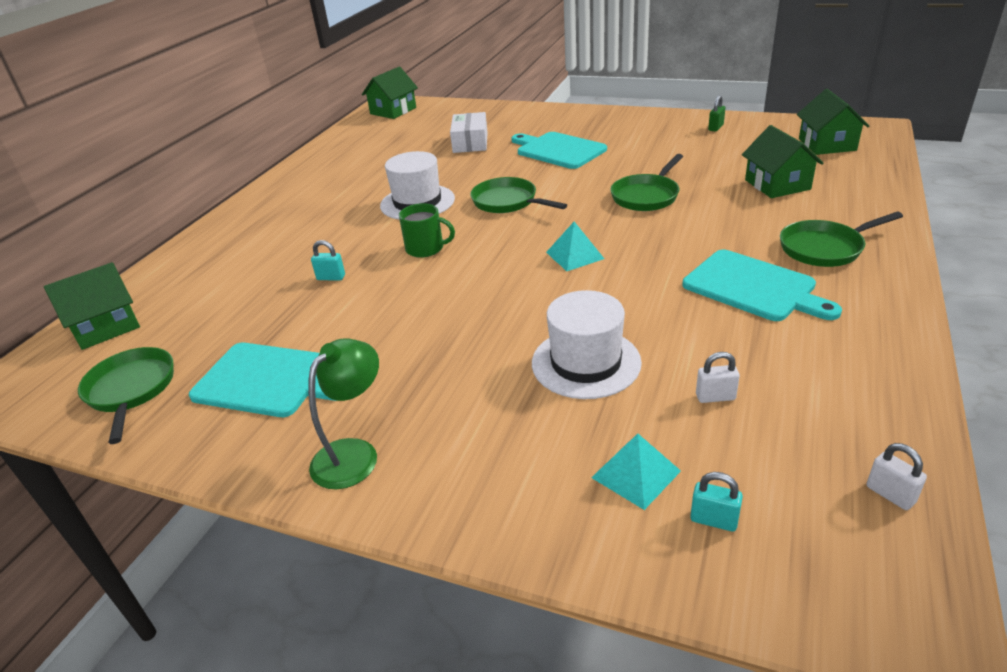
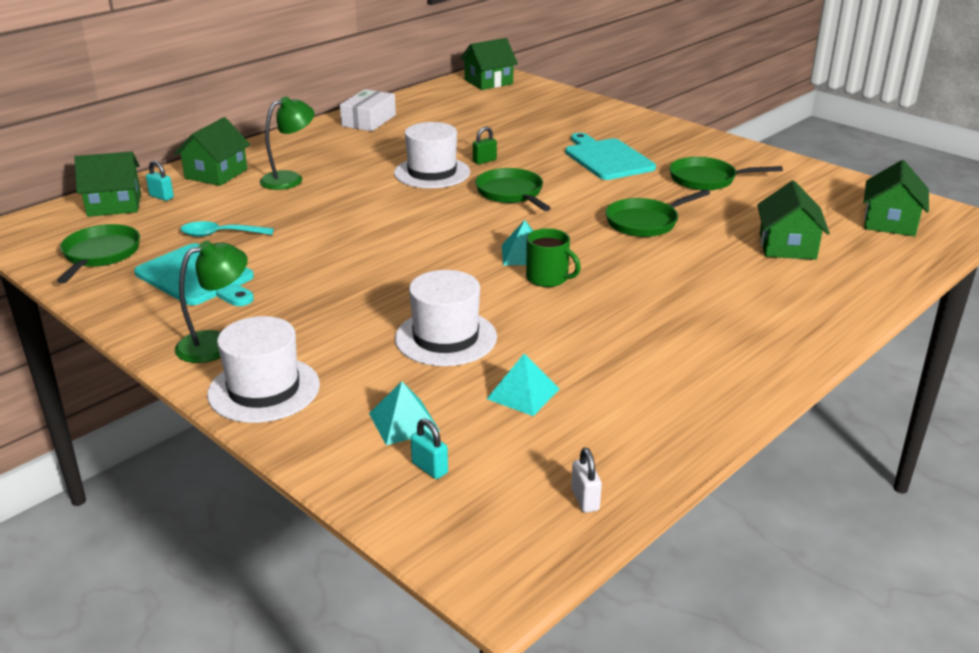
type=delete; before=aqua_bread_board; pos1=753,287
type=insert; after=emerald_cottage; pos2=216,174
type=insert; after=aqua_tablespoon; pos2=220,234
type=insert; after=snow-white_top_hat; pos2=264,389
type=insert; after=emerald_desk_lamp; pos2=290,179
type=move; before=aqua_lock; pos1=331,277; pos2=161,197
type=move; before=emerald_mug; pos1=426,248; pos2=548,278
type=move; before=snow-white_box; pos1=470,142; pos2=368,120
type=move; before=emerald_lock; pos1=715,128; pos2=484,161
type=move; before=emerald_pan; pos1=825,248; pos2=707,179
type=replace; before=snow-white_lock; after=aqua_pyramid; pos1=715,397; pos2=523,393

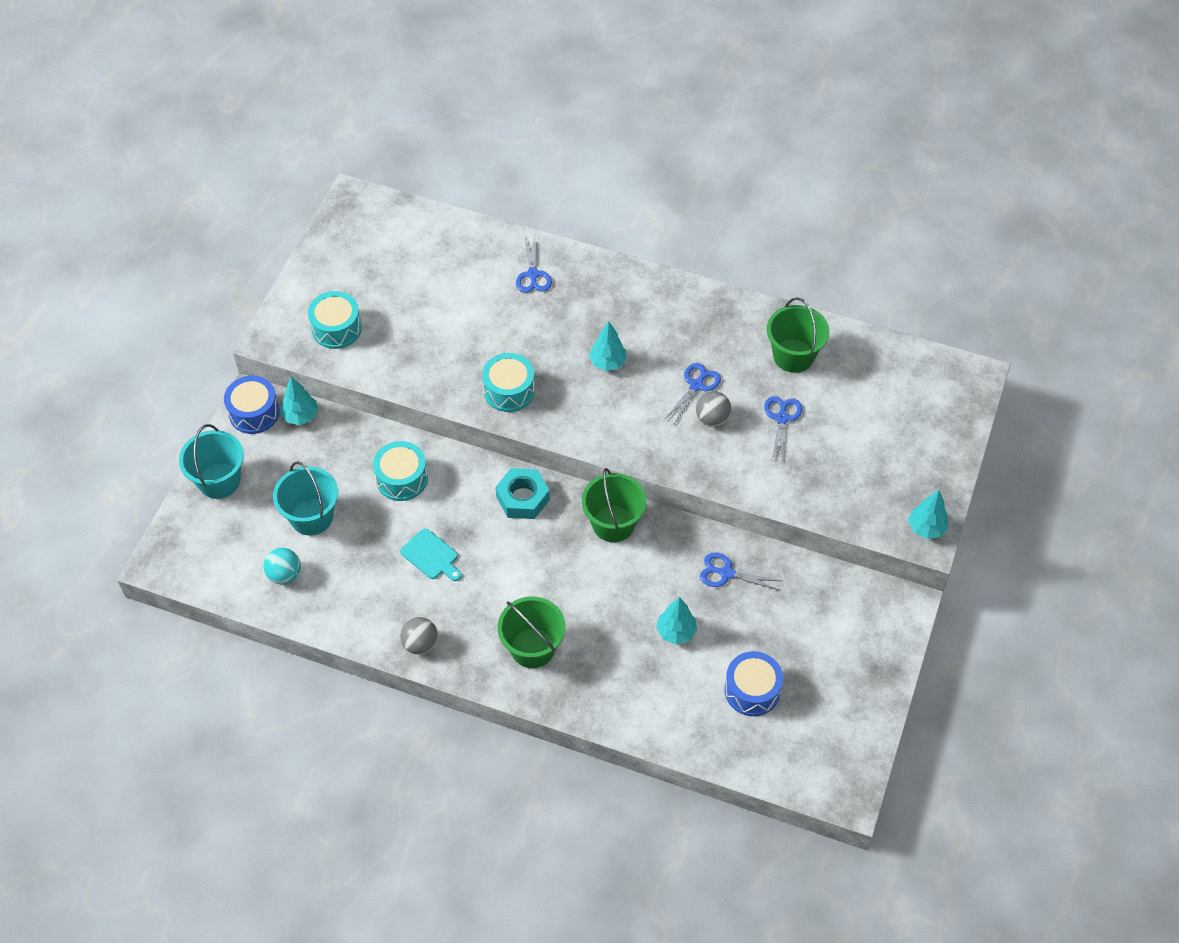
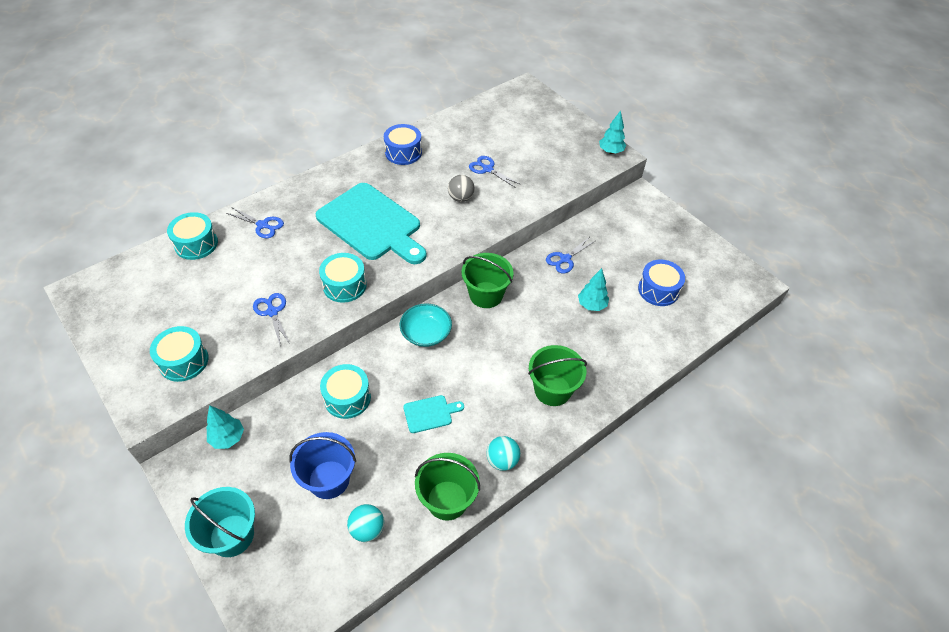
type=insert; after=aqua_drum; pos2=196,244
type=move; before=blue_drum; pos1=254,413; pos2=403,152
type=move; before=blue_scissors; pos1=696,385; pos2=272,312
type=move; before=emerald_bucket; pos1=793,356; pos2=447,500
type=replace; before=aqua_hexagon_nut; after=aqua_bowl; pos1=523,498; pos2=426,333
type=replace; before=aqua_toy_tree; after=aqua_bread_board; pos1=608,362; pos2=372,224
type=recolor; before=aqua_bucket; after=blue_bucket; pos1=311,517; pos2=329,479
type=recolor; before=ash-grey_sphere; after=aqua_sphere; pos1=420,644; pos2=502,460

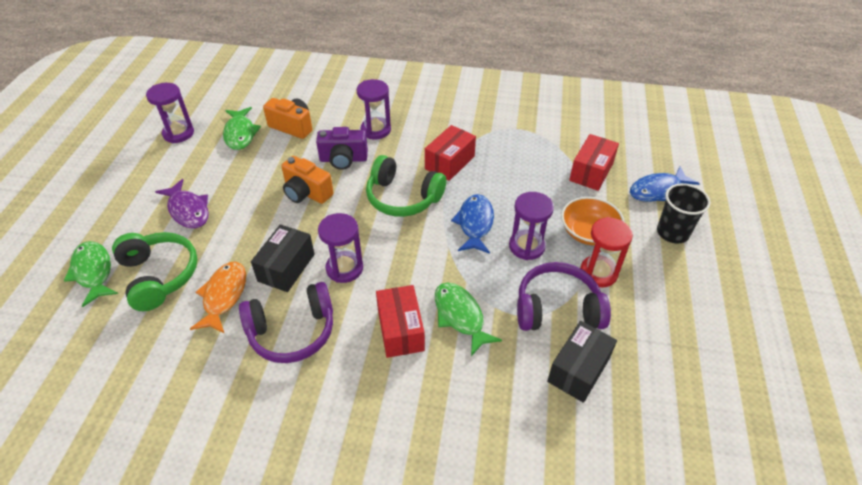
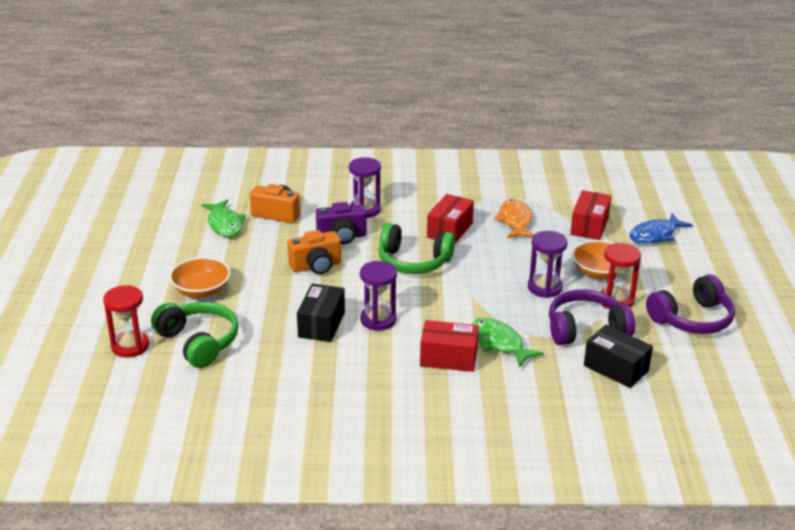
type=delete; before=royal_purple_sandglass; pos1=178,133
type=delete; before=blue_toy_fish; pos1=475,224
type=delete; before=black_cup; pos1=672,232
type=move; before=orange-coloured_toy_fish; pos1=224,296; pos2=515,221
type=move; before=royal_purple_headset; pos1=292,331; pos2=692,319
type=replace; before=emerald_toy_fish; after=crimson_sandglass; pos1=93,272; pos2=130,346
type=replace; before=royal_purple_toy_fish; after=orange-coloured_bowl; pos1=188,210; pos2=201,290
type=rotate; before=orange-coloured_photo_camera; pos1=306,193; pos2=316,266; turn=-45
type=rotate; before=crimson_box; pos1=400,330; pos2=448,358; turn=-60
type=rotate; before=black_box; pos1=578,370; pos2=616,368; turn=-75

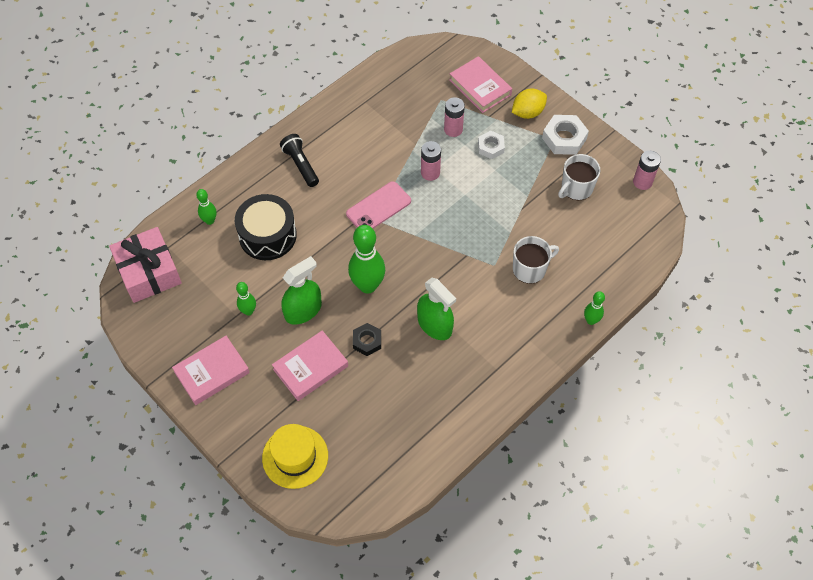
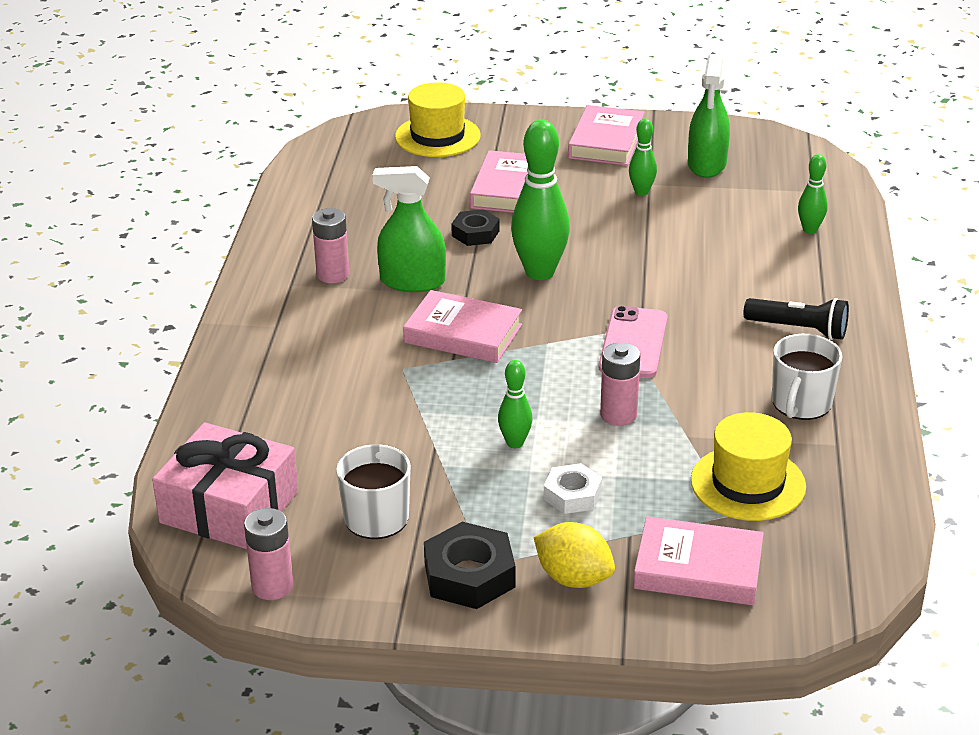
type=delete; before=black_drum; pos1=267,235
type=insert; after=rosy_book; pos2=463,334
type=insert; after=yellow_top_hat; pos2=748,483
type=move; before=rosy_wrapped_gift; pos1=149,272; pos2=229,507
type=move; before=emerald_spray_bottle; pos1=303,310; pos2=707,164
type=move; before=rosy_AA_battery; pos1=453,129; pos2=333,275
type=move; before=snow-white_mug; pos1=530,269; pos2=801,403
type=move; before=emerald_skittle; pos1=591,320; pos2=515,443
type=recolor; before=snow-white_hexagon_nut; after=black_hexagon_nut; pos1=564,138; pos2=469,575
type=rotate; before=yellow_citrus_fruit; pos1=527,112; pos2=573,578; turn=-75

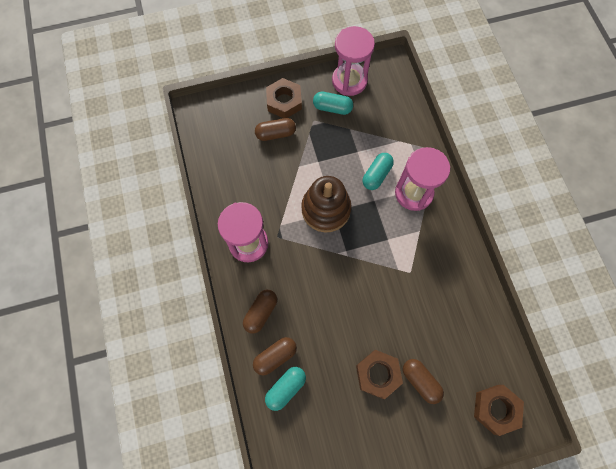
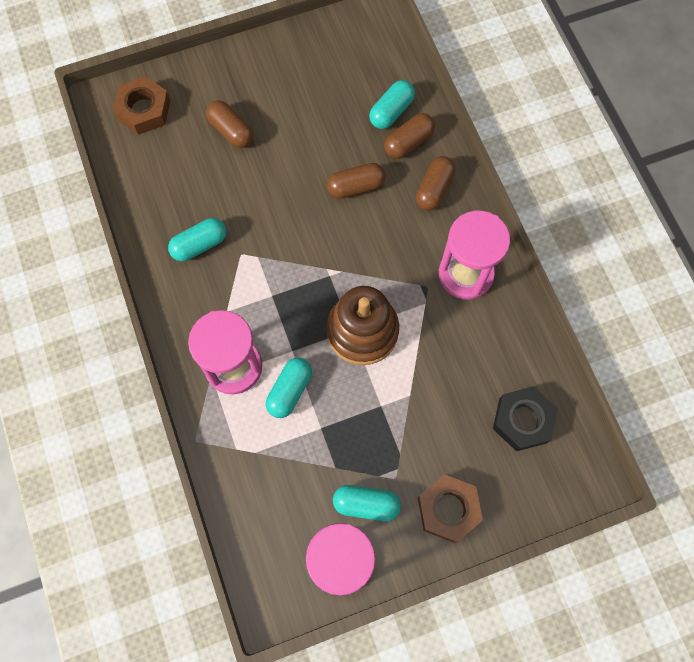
type=delete; before=dark_brown_hexagon_nut; pos1=378,374
type=insert; after=aqua_pill; pos2=199,245
type=insert; after=black_hexagon_nut; pos2=522,420
type=move; before=dark_brown_pill; pos1=275,134; pos2=356,187

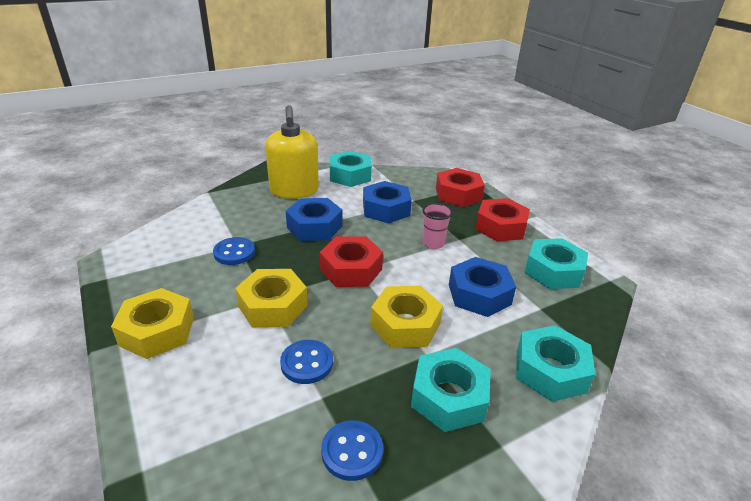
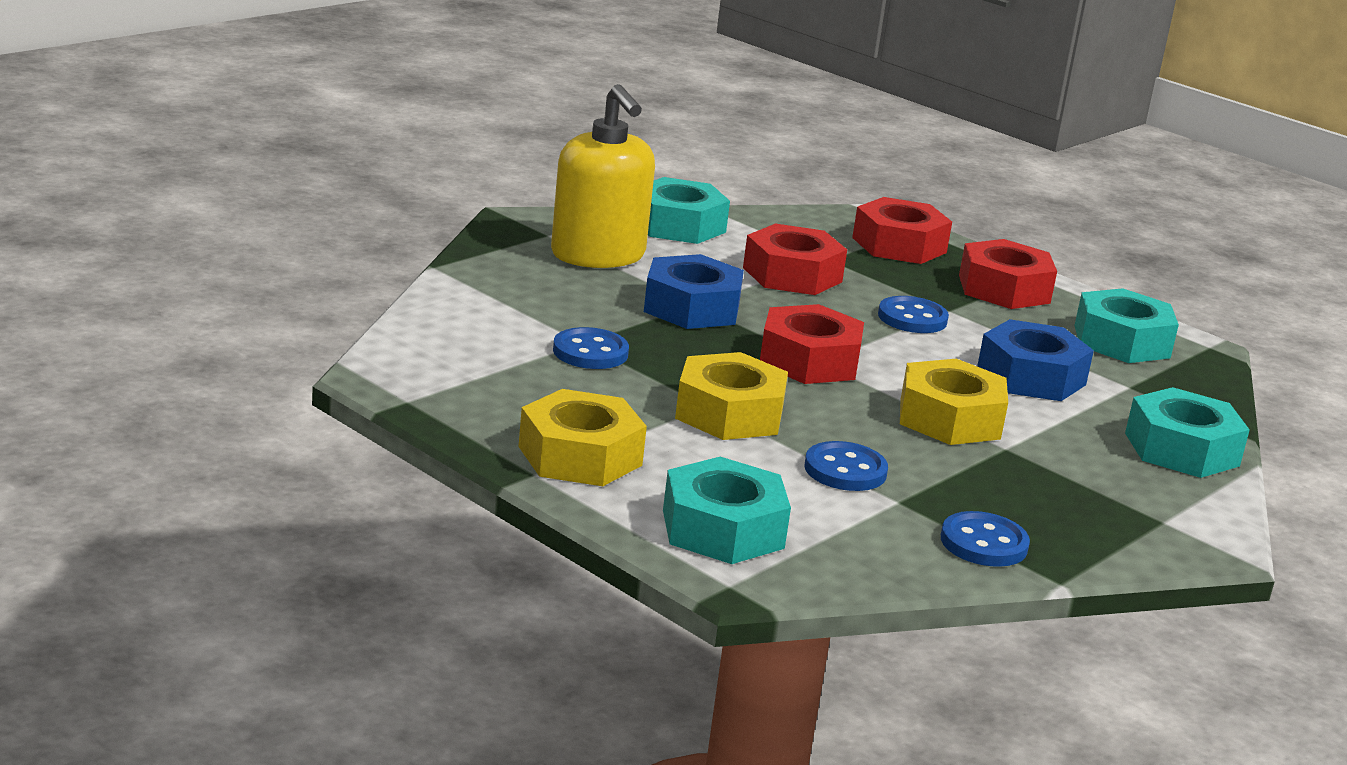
type=move; before=aqua_hexagon_nut; pos1=449,397; pos2=723,529
type=replace; before=rosy_cup; after=blue_button; pos1=433,243; pos2=912,318
type=recolor; before=blue_hexagon_nut; after=crimson_hexagon_nut; pos1=386,209; pos2=792,275

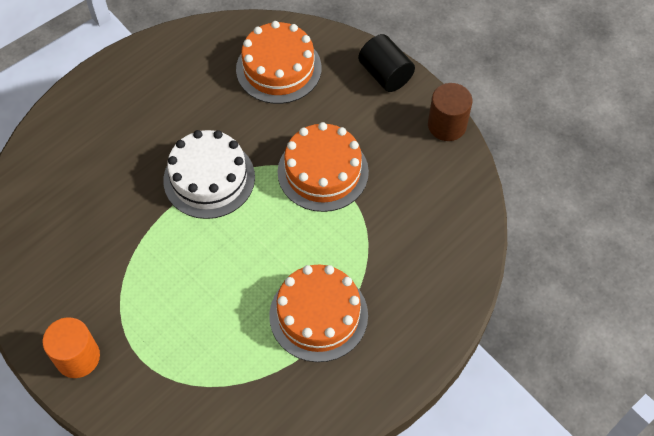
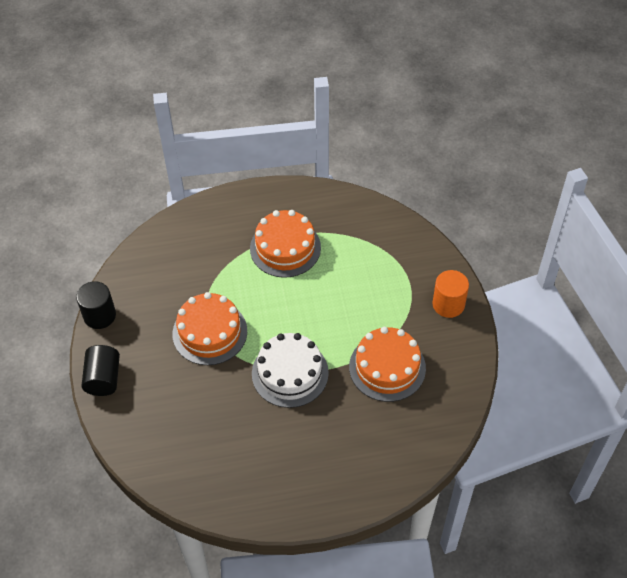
type=move; before=orange-coloured_cake; pos1=278,68; pos2=387,367
type=recolor; before=dark_brown_cylinder; after=black_cylinder; pos1=447,125; pos2=99,315

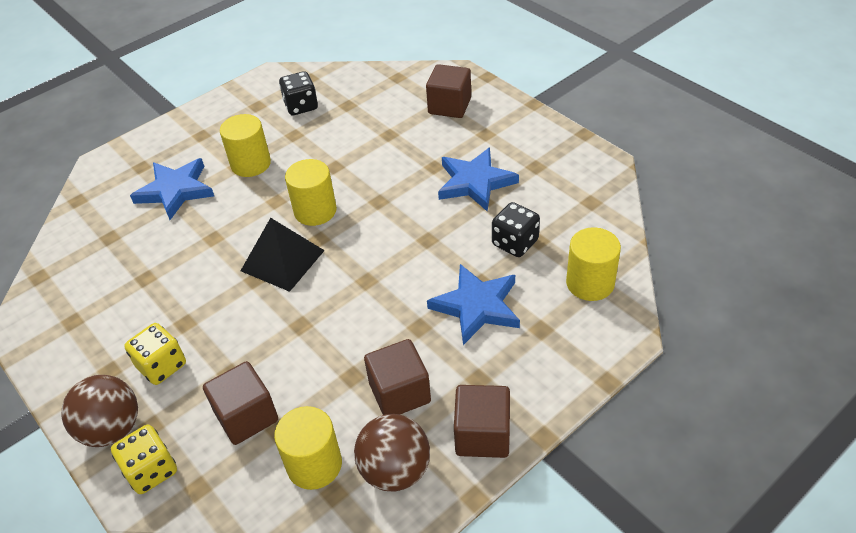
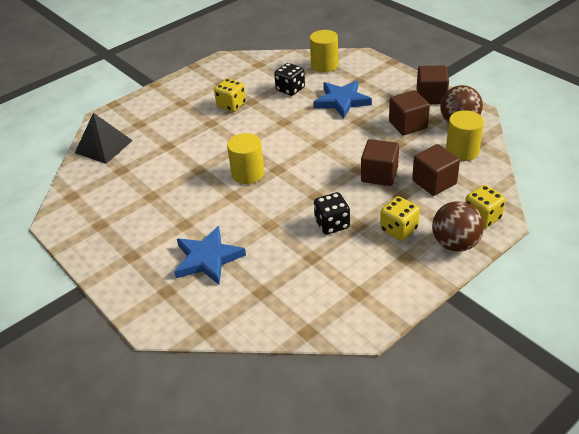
type=delete; before=yellow_cylinder; pos1=251,164
type=move; before=black_pyramid; pos1=282,260; pos2=104,146
type=move; before=black_game_die; pos1=301,106; pos2=332,224
type=move; before=dark_brown_block; pos1=449,106; pos2=379,175
type=replace; before=blue_star_shape; after=yellow_game_die; pos1=475,182; pos2=231,105

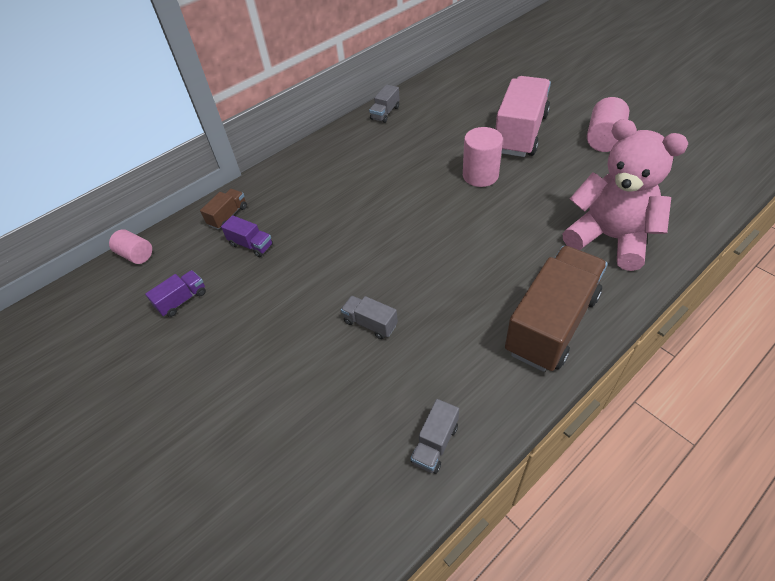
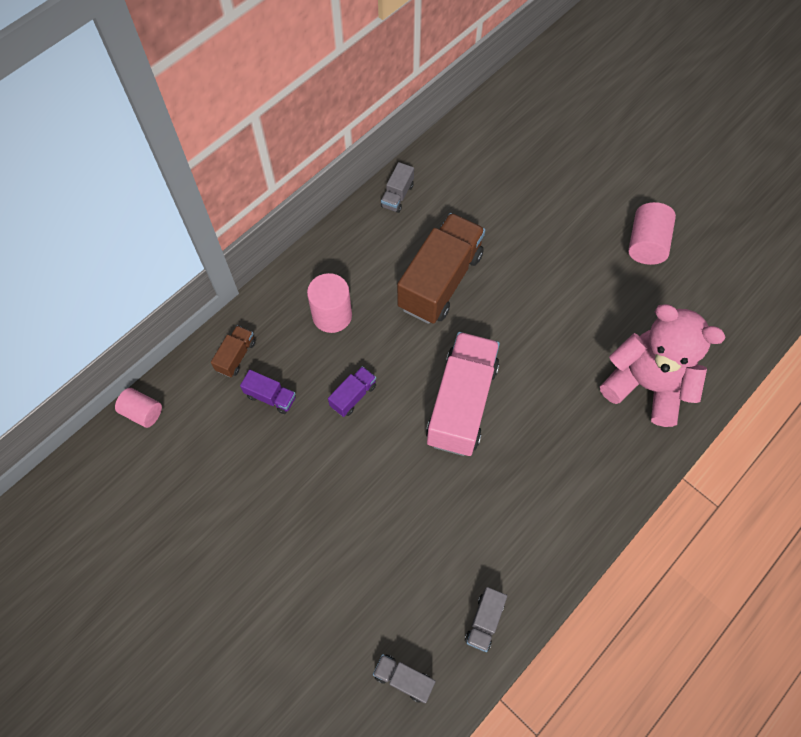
type=move; before=royal_purple_toy_truck; pos1=182,300; pos2=353,396
type=move; before=ash-grey_toy_truck; pos1=370,323; pos2=403,679
type=move; before=rosy_cylinder; pos1=480,175; pos2=332,315
type=move; before=rosy_toy_truck; pos1=520,133; pos2=461,403
type=move; before=dark_brown_toy_truck; pos1=551,323; pos2=440,281

